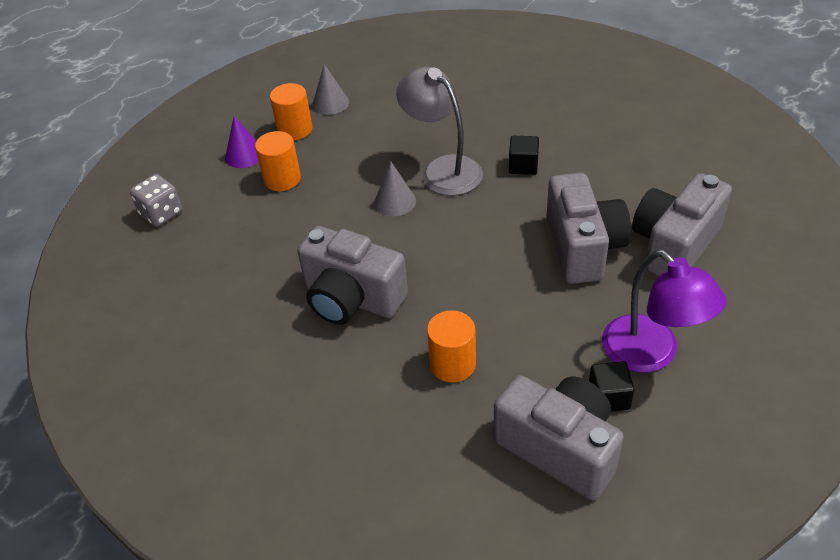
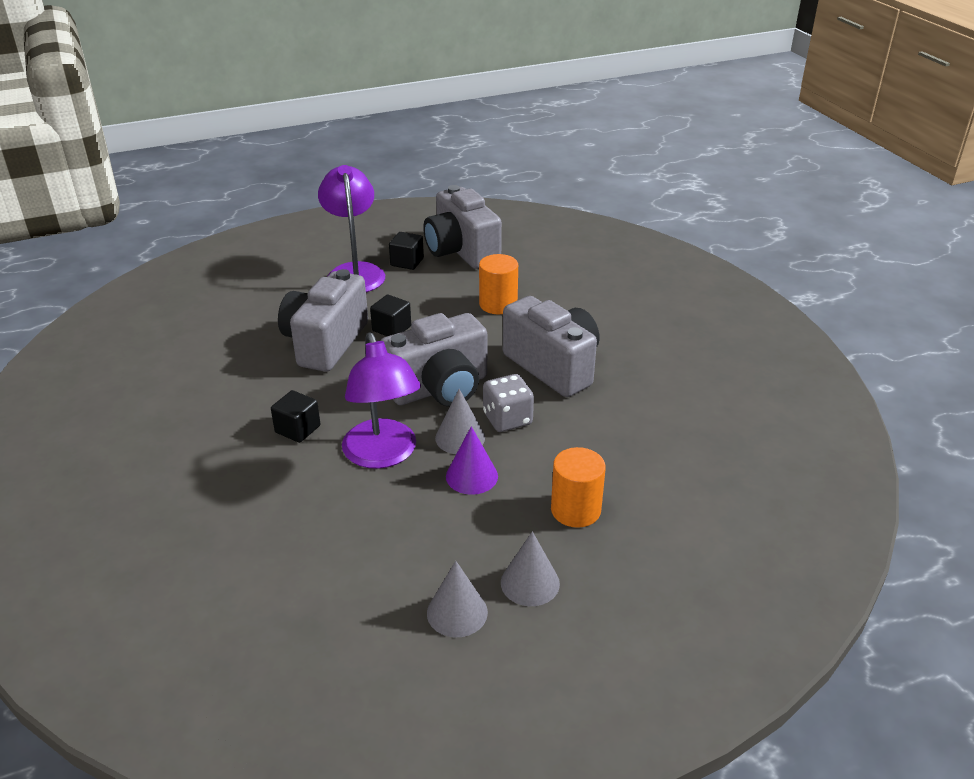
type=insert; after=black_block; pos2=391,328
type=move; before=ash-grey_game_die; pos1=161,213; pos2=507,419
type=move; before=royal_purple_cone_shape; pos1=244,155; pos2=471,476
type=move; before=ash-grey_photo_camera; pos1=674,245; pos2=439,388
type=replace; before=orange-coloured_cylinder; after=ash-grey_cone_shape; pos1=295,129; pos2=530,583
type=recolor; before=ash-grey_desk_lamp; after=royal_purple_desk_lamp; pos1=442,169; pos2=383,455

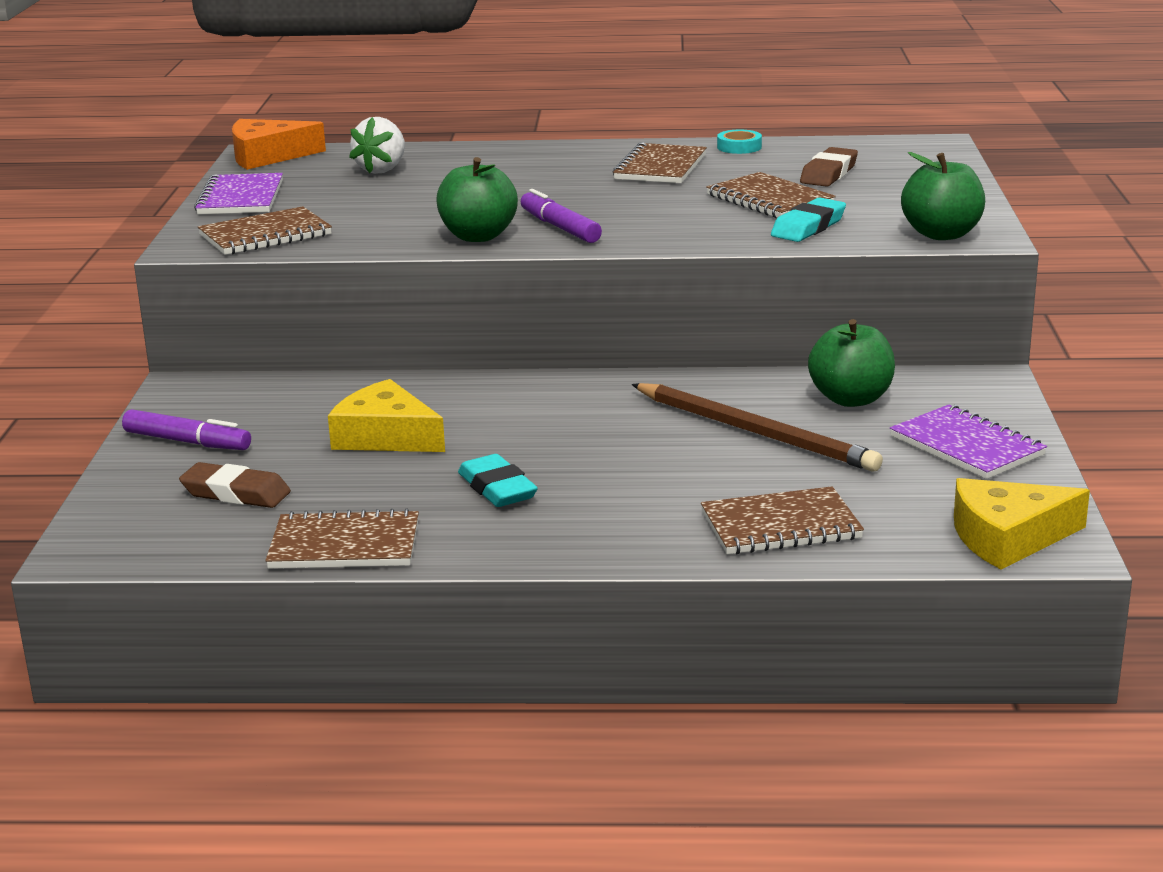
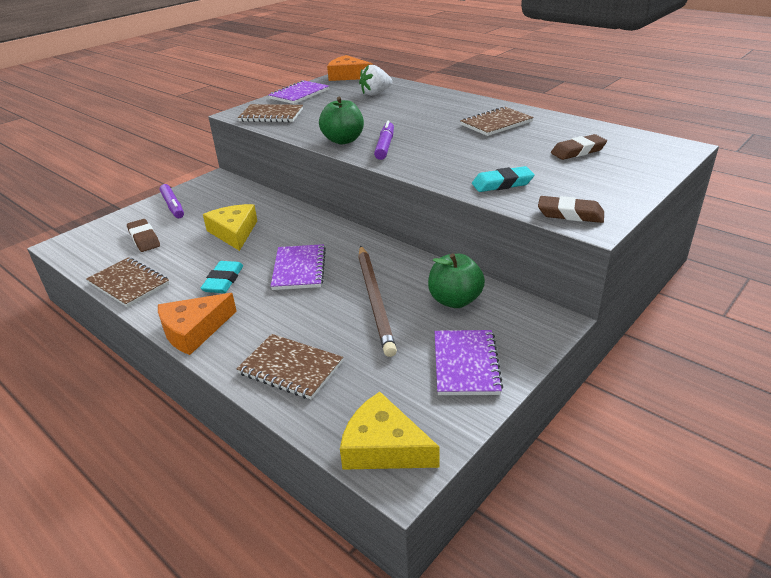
type=delete; before=dark_brown_notebook; pos1=769,200
type=delete; before=aqua_roll_of_tape; pos1=739,147
type=insert; after=orange-coloured_piece_of_cheese; pos2=194,330
type=insert; after=royal_purple_notebook; pos2=299,269
type=replace; before=emerald_toy_apple; after=dark_brown_gum_eraser; pos1=941,234; pos2=570,214

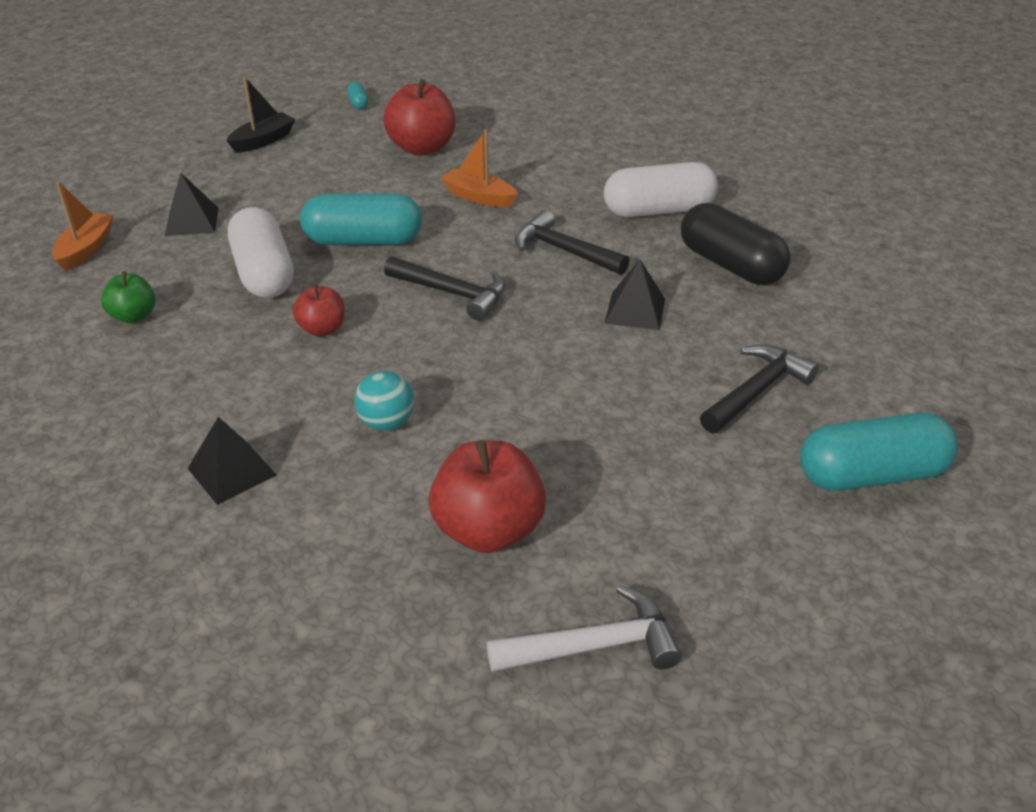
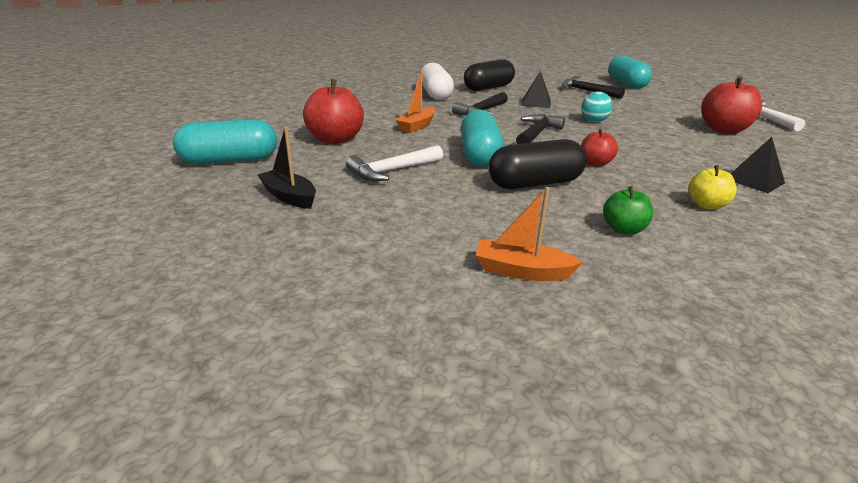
type=delete; before=black_pyramid; pos1=192,221
type=insert; after=snow-white_carpenter's_hammer; pos2=392,171
type=insert; after=yellow_toy_apple; pos2=706,205
type=move; before=aqua_sphere; pos1=386,422; pos2=593,121
type=recolor; before=snow-white_pill; after=black_pill; pos1=263,273; pos2=535,184
type=resize; before=aqua_pill; pos1=358,103; pos2=230,160; scale=2.35

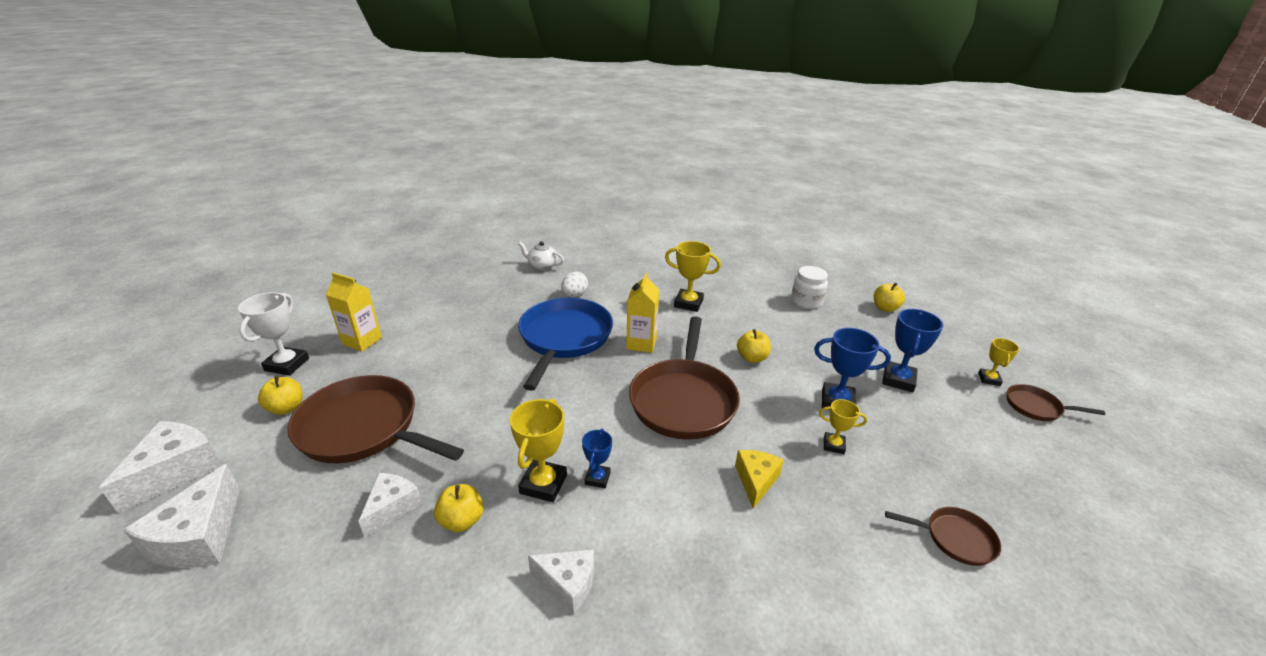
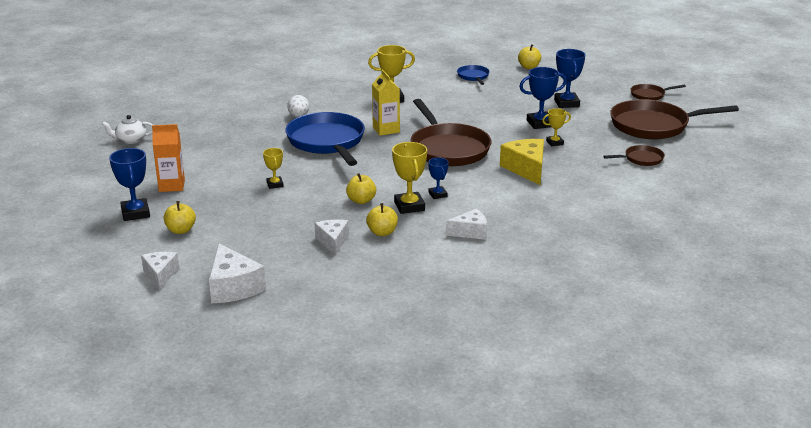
type=move; before=dark_brown_pan; pos1=364,428; pos2=654,125
type=move; before=snow-white_teapot; pos1=542,266; pos2=130,140
type=move; before=yellow_toy_apple; pos1=752,358; pos2=361,200
type=move; before=yellow_award_cup; pos1=989,379; pos2=275,184
type=replace; before=snow-white_jam_jar; after=blue_pan; pos1=806,301; pos2=473,76
type=recolor; before=snow-white_award_cup; after=blue_award_cup; pos1=287,364; pos2=135,213
type=recolor; before=yellow_milk_carton; after=orange-coloured_milk_carton; pos1=362,341; pos2=171,186
type=resize; before=snow-white_piece_of_cheese; pos1=176,471; pos2=160,275; scale=0.65
type=resize; before=yellow_piece_of_cheese; pos1=756,481; pos2=526,169; scale=1.54

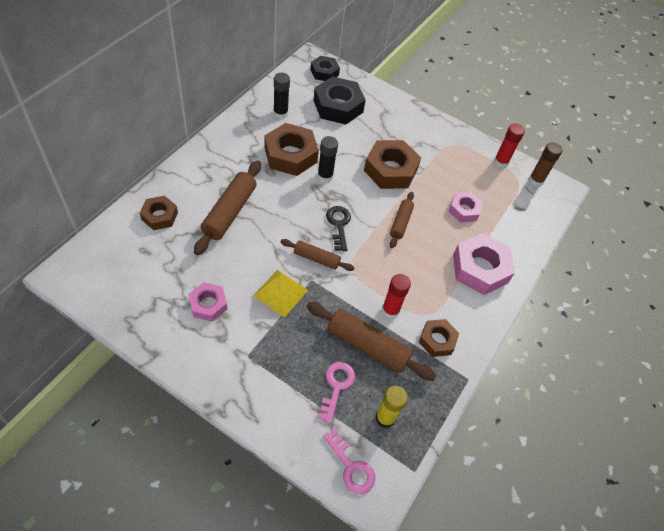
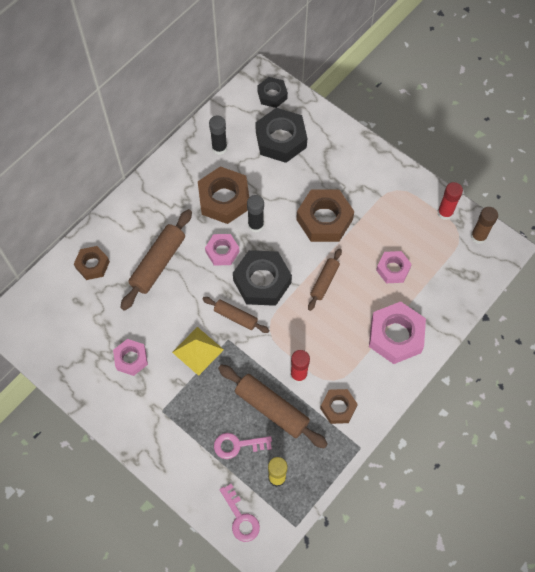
type=insert; after=rosy_hexagon_nut; pos2=222,252
type=replace; before=black_key; after=black_hexagon_nut; pos1=339,225; pos2=262,281
type=rotate; before=rosy_key; pos1=336,386; pos2=237,445; turn=-120

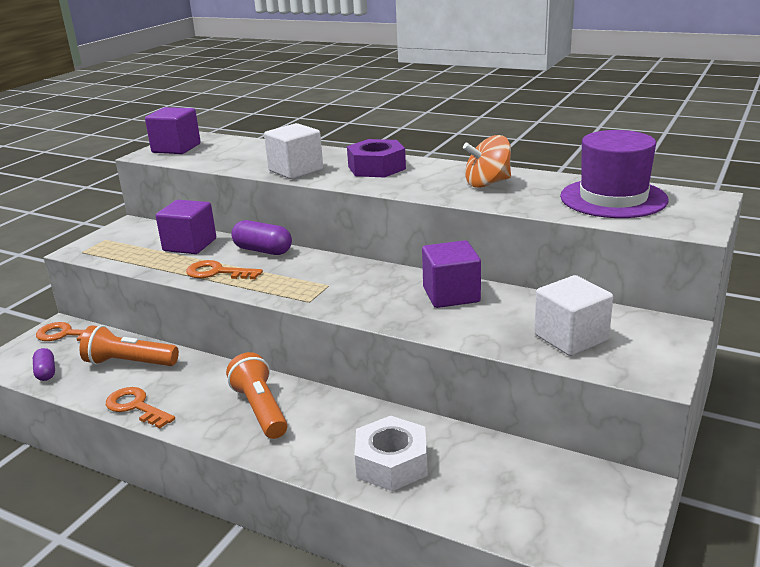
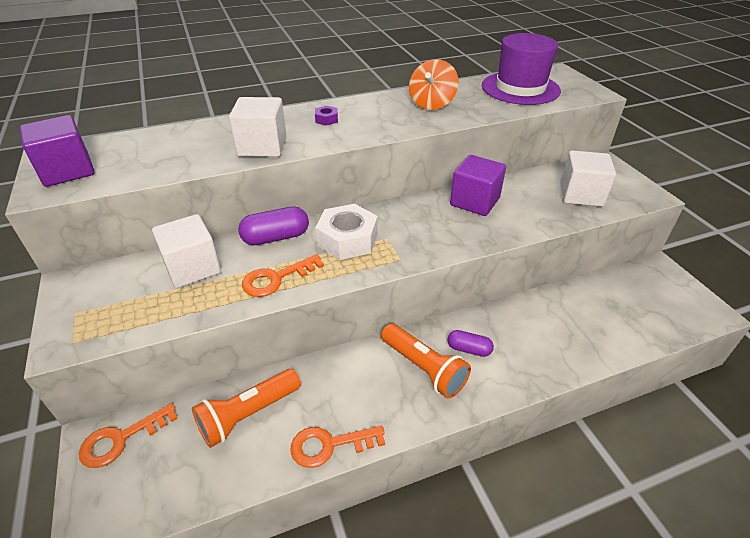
type=move; before=royal_purple_pill; pos1=46,372; pos2=469,349
type=move; before=snow-white_hexagon_nut; pos1=392,463; pos2=347,239
type=recolor; before=royal_purple_block; after=snow-white_block; pos1=190,245; pos2=193,268
type=rotate; before=orange-coloured_pocket_torch; pos1=260,409; pos2=424,368; turn=-150
type=resize; before=royal_purple_hexagon_nut; pos1=376,168; pos2=326,119; scale=0.45

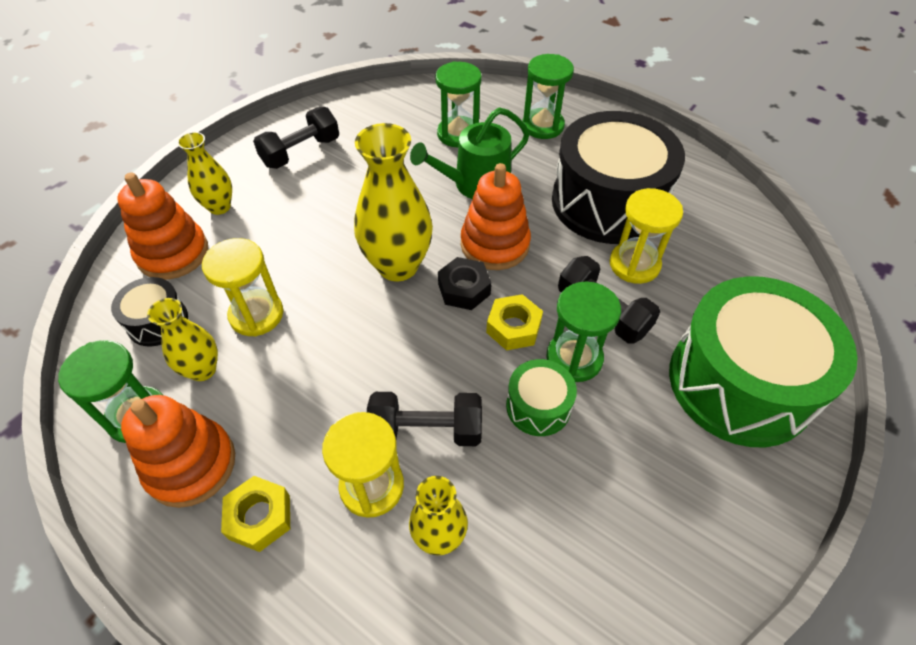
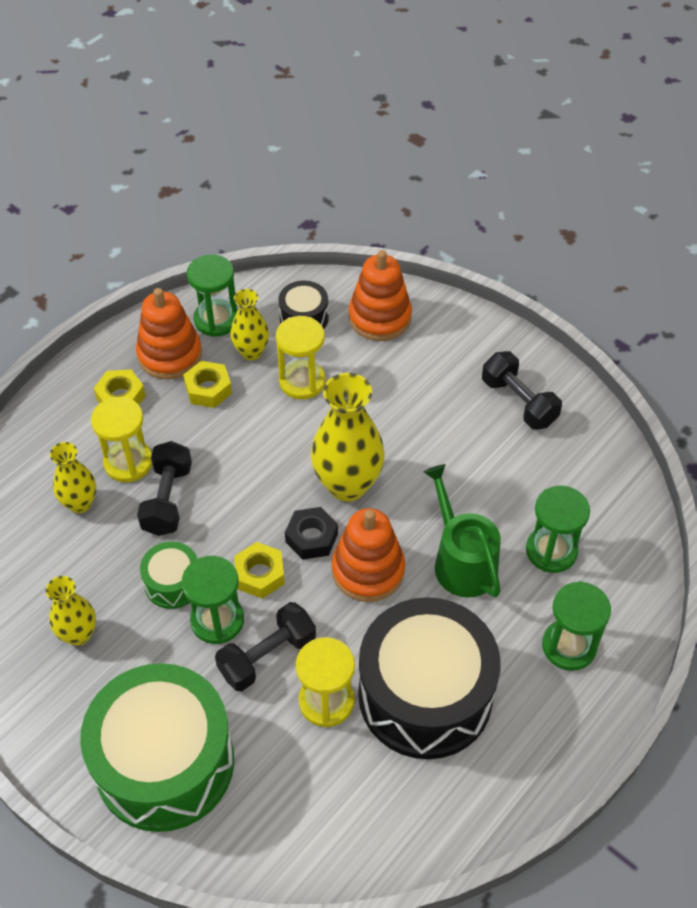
type=insert; after=yellow_hexagon_nut; pos2=208,389
type=move; before=yellow_vase; pos1=219,207; pos2=78,634

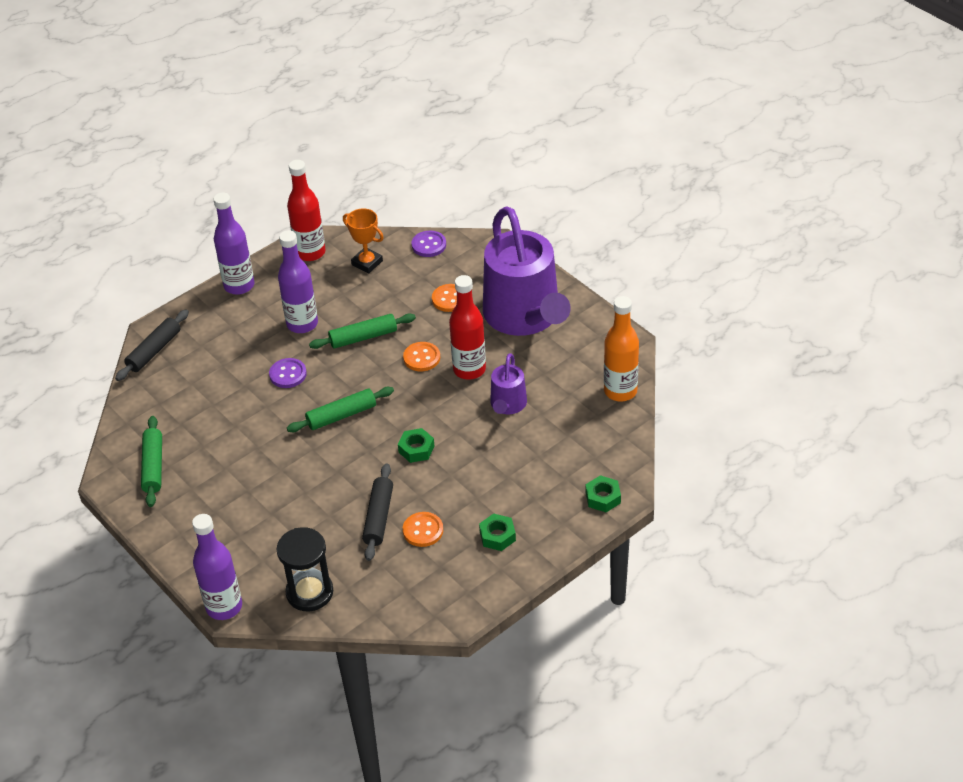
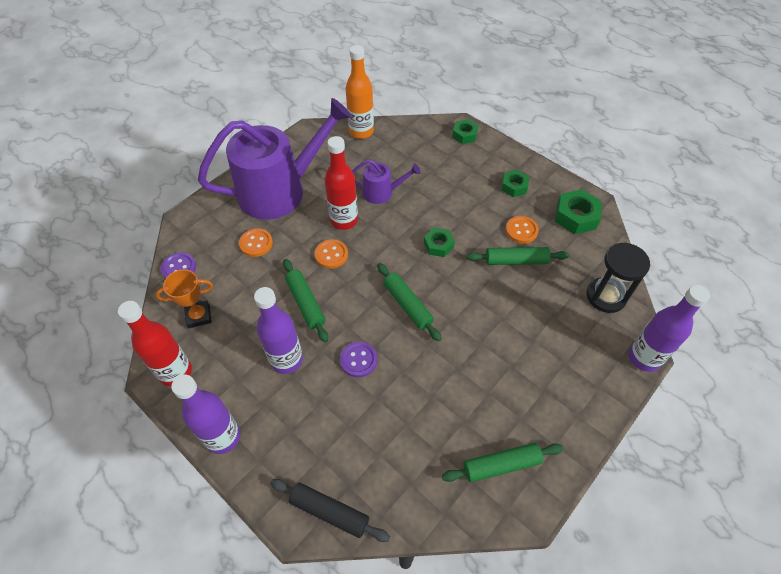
type=insert; after=emerald_hexagon_nut; pos2=576,216
type=recolor; before=black_rolling_pin; after=emerald_rolling_pin; pos1=378,517; pos2=516,261
type=rotate; before=orange-coloured_award_cup; pos1=367,263; pos2=199,316; turn=45

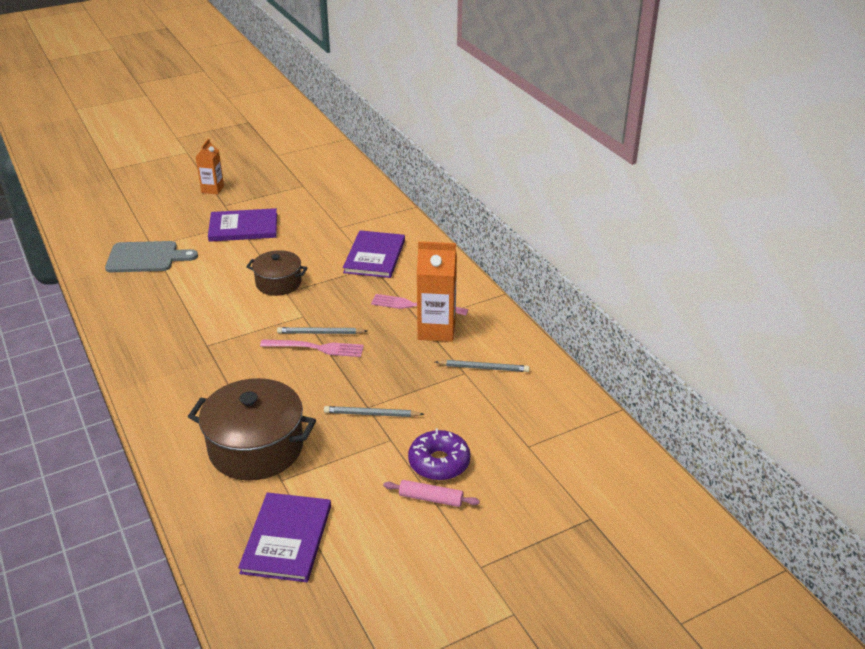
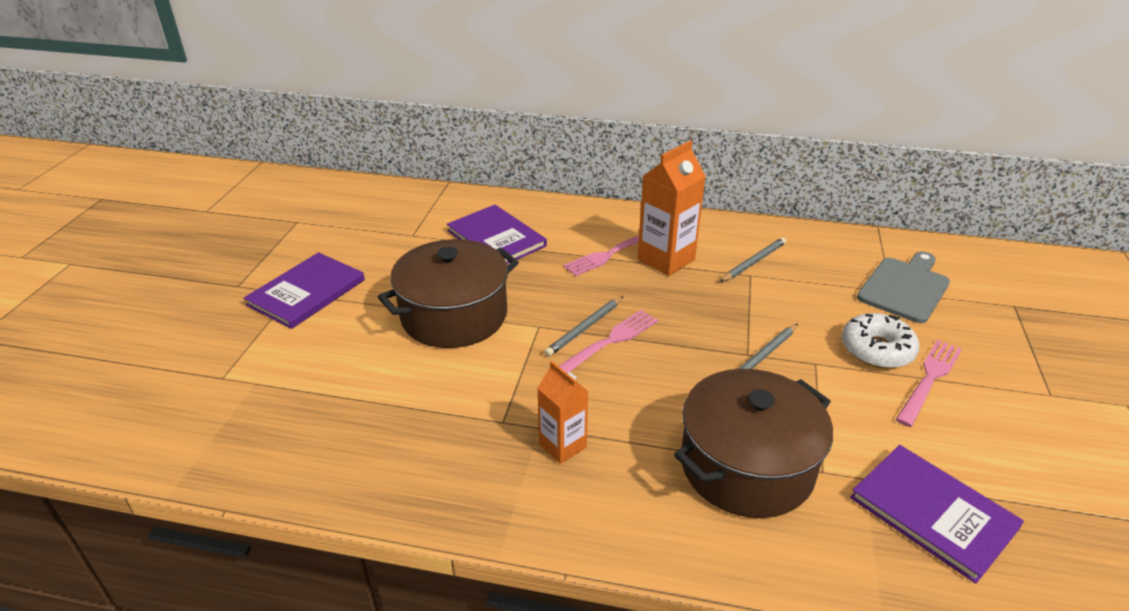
type=move; before=ash-grey_bread_board; pos1=146,257; pos2=905,287
type=move; before=orange-coloured_milk_carton; pos1=212,189; pos2=562,445
type=replace; before=rosy_rolling_pin; after=rosy_dinner_fork; pos1=431,498; pos2=929,379
type=recolor; before=royal_purple_donut; after=snow-white_donut; pos1=439,462; pos2=876,350
type=resize; before=dark_brown_cooking_pot; pos1=278,283; pos2=454,315; scale=1.68

